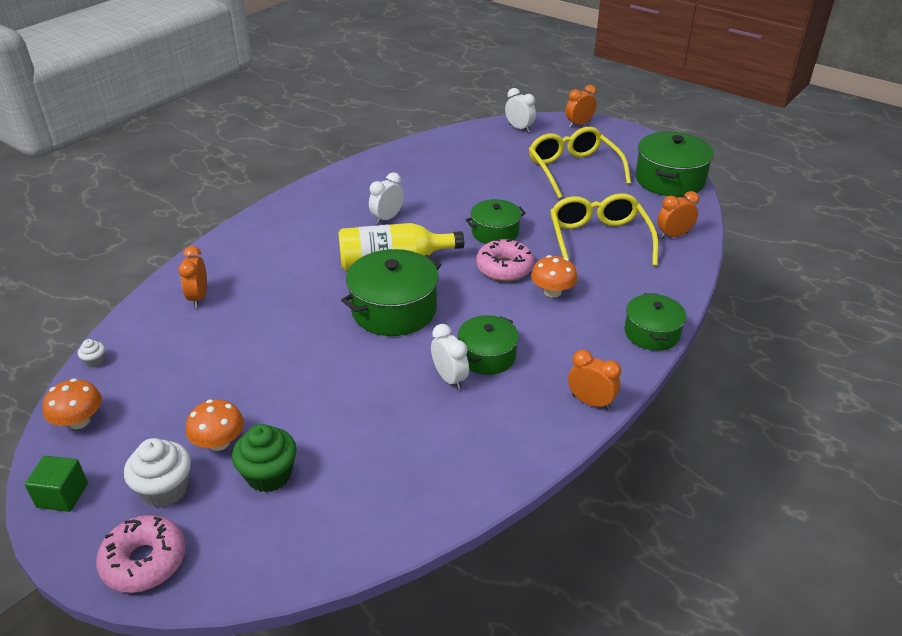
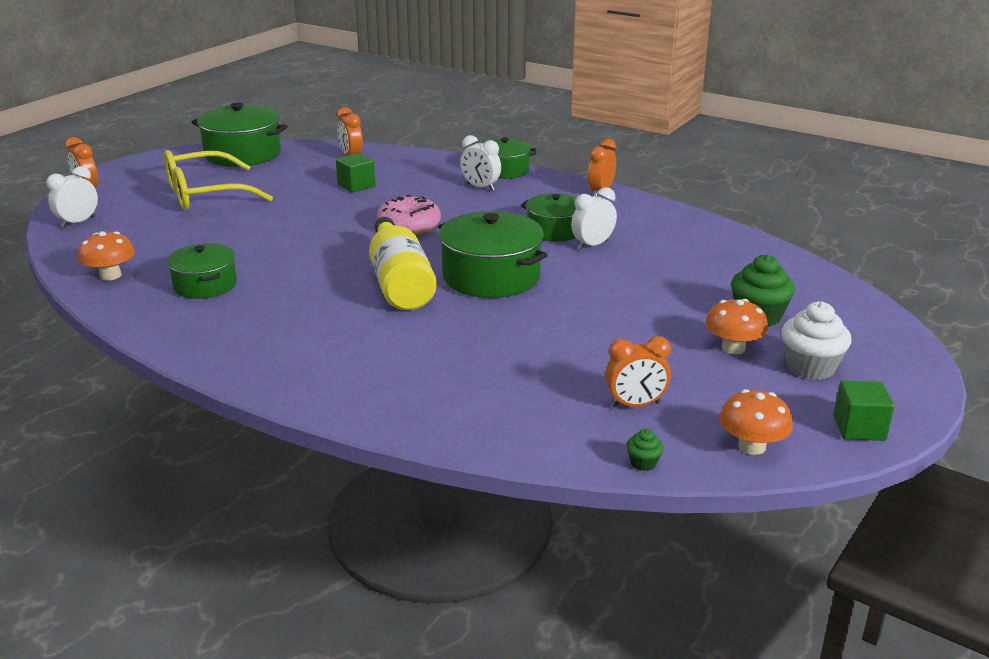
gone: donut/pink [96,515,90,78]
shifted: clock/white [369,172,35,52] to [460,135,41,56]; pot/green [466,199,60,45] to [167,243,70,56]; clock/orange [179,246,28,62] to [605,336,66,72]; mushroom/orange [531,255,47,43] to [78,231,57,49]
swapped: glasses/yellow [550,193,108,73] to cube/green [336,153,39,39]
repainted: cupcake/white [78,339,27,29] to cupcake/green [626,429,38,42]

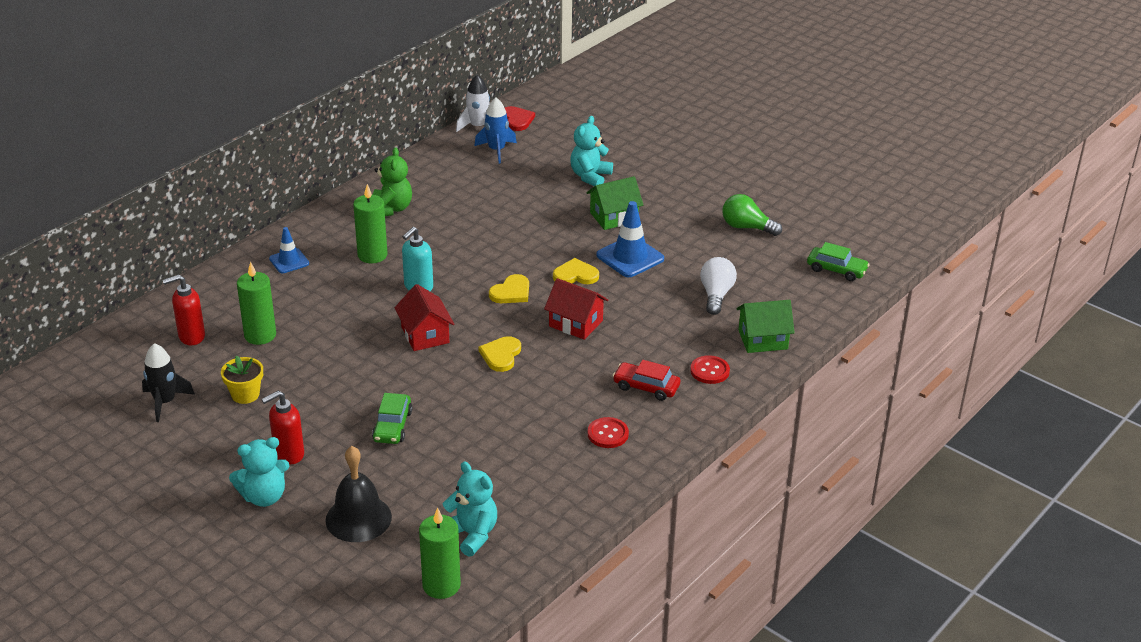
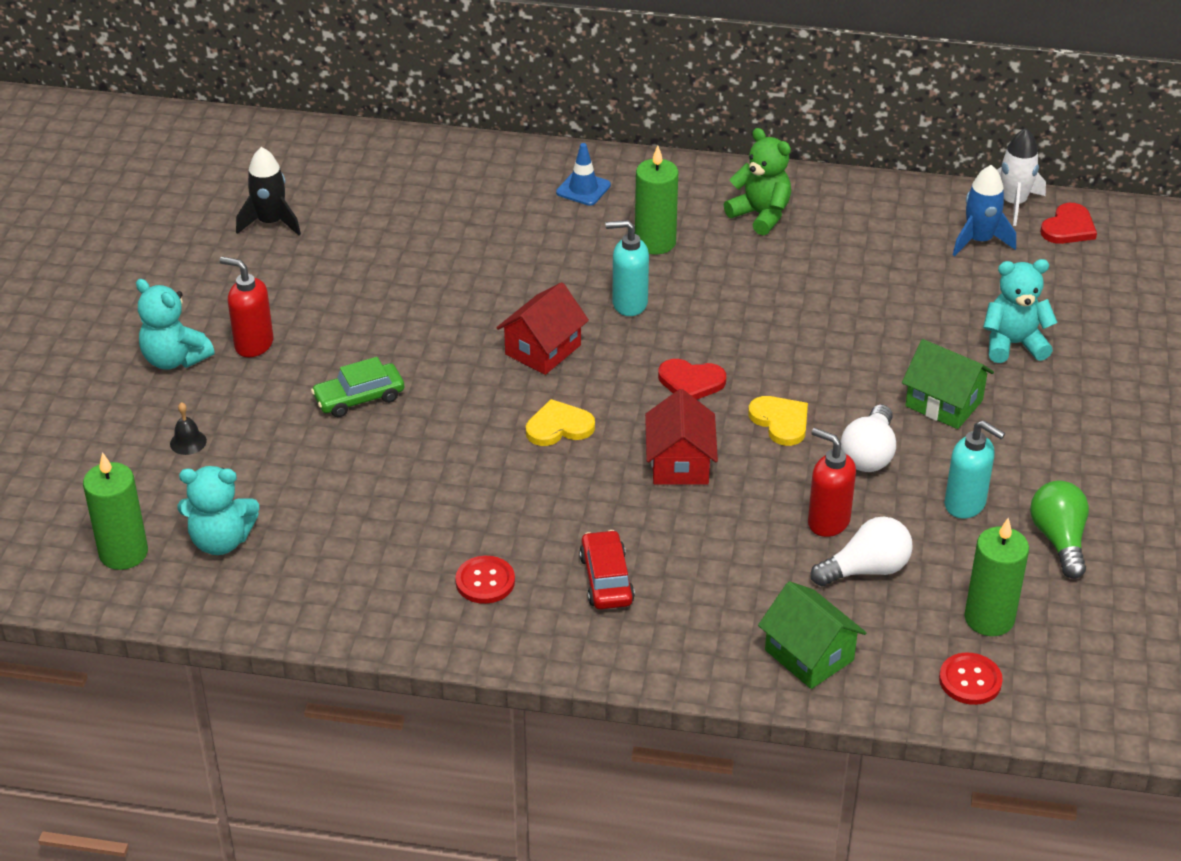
gone: car/green [807,242,63,39]; flower pot/yellow [221,355,42,49]
new: soap dispenser/turquoise [945,420,60,99]
shifted: candle/green [237,261,39,84] to [964,518,65,118]; soap dispenser/red [163,275,42,70] to [808,428,48,109]; button/red [690,355,40,29] to [939,652,64,53]
swapped: traffic cone/blue [596,201,68,76] to light bulb/white [841,404,55,68]
repainted: heart/yellow [489,274,40,29] to heart/red [658,359,68,41]
rotated: teddy bear/green [373,147,39,69] = [724,128,67,107] 105 degrees counterclockwise; teddy bear/turquoise [442,462,55,95] = [178,466,81,89] 75 degrees clockwise
scaled: bell/black [325,446,67,96] = [170,402,37,53] x0.44

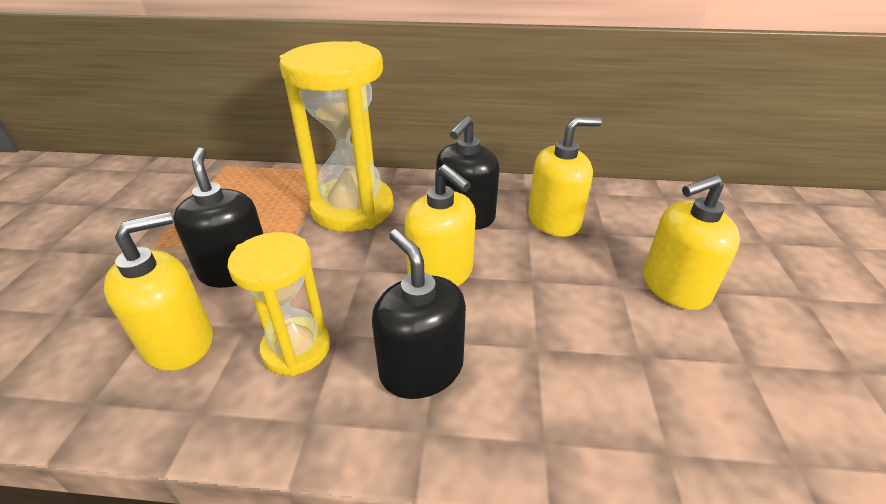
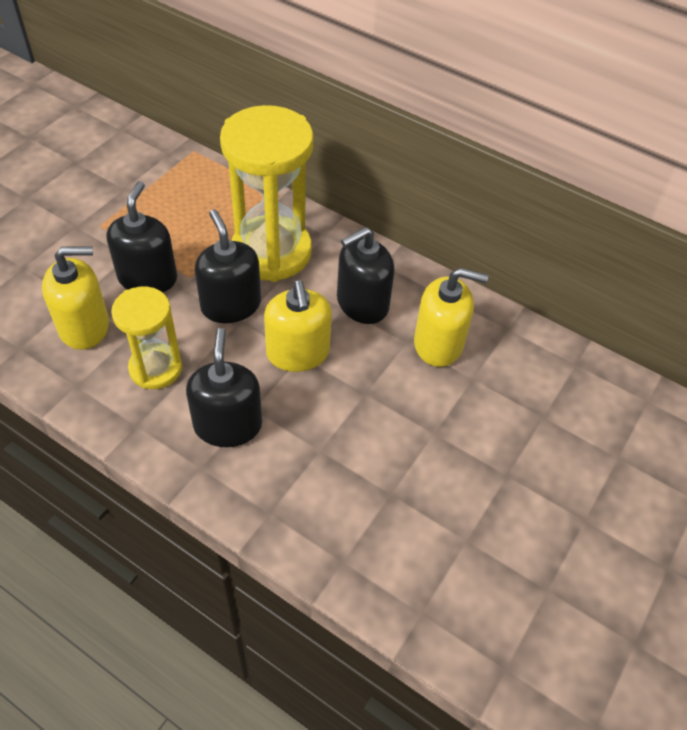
gone: soap dispenser/yellow [643,175,97,135]
new: soap dispenser/black [194,209,67,114]

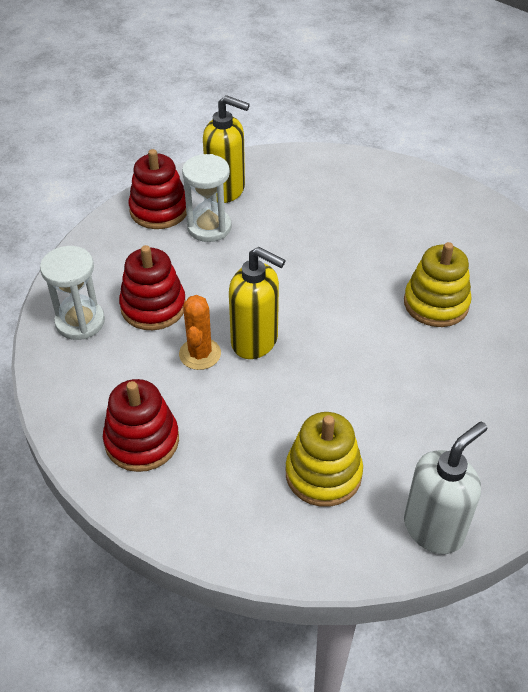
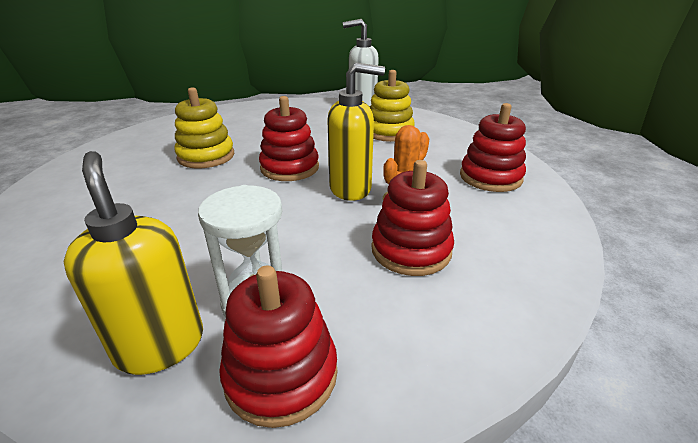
gone: hourglass/white [40,246,65,94]
new: stacking toy/red [259,96,60,85]
rotated: soap dispenser/yellow [229,247,57,112] = [328,62,57,139] 105 degrees clockwise

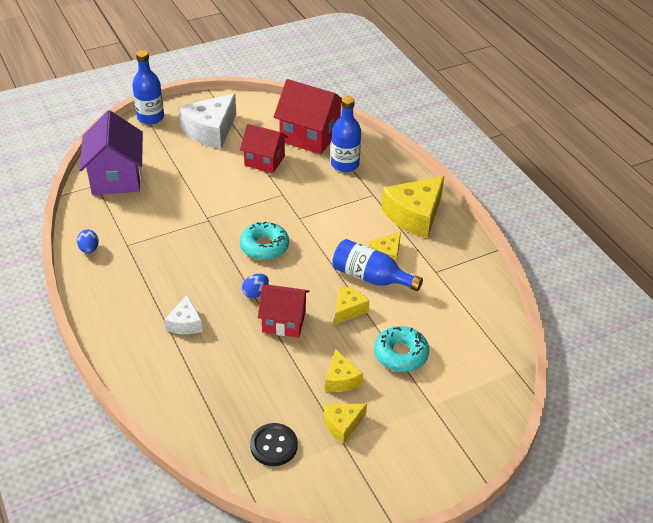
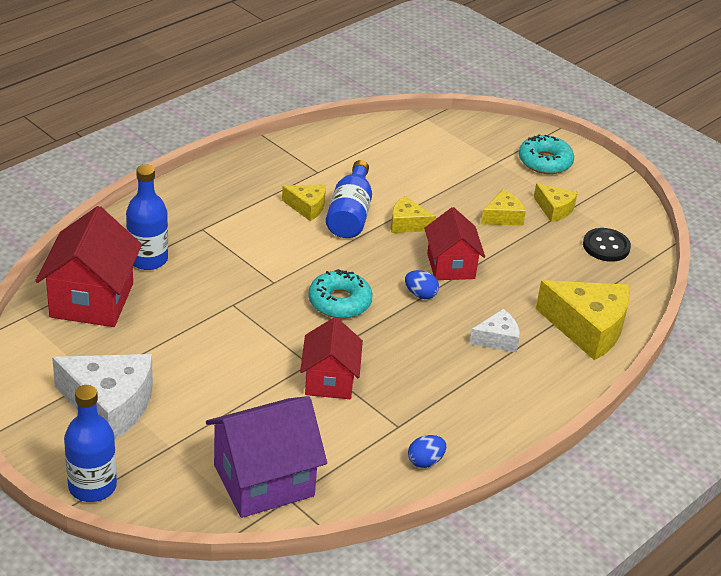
shifted: house/red [240,124,48,49] to [300,317,63,82]; cheese/yellow [381,176,63,63] to [536,280,94,80]; donut/turquoise [374,326,55,46] to [519,134,55,40]

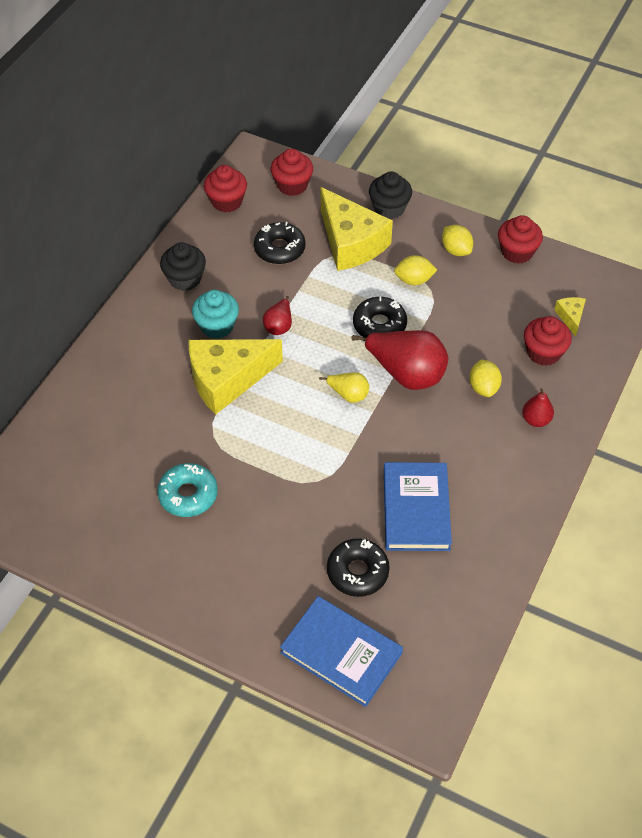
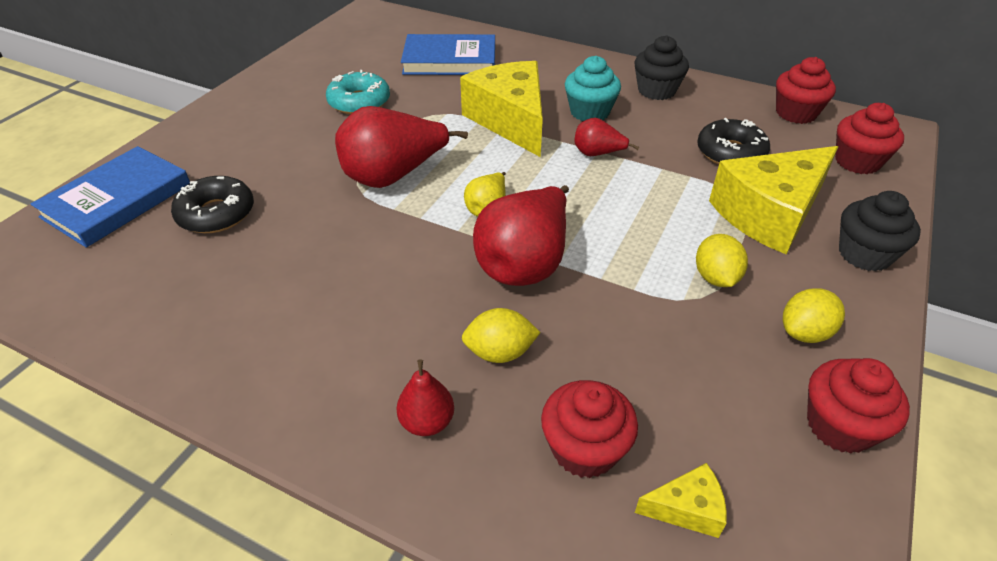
gone: donut/black [353,297,54,41]
new: pear/red [335,106,133,82]
shifted: book/blue [384,462,68,89] to [401,34,94,41]

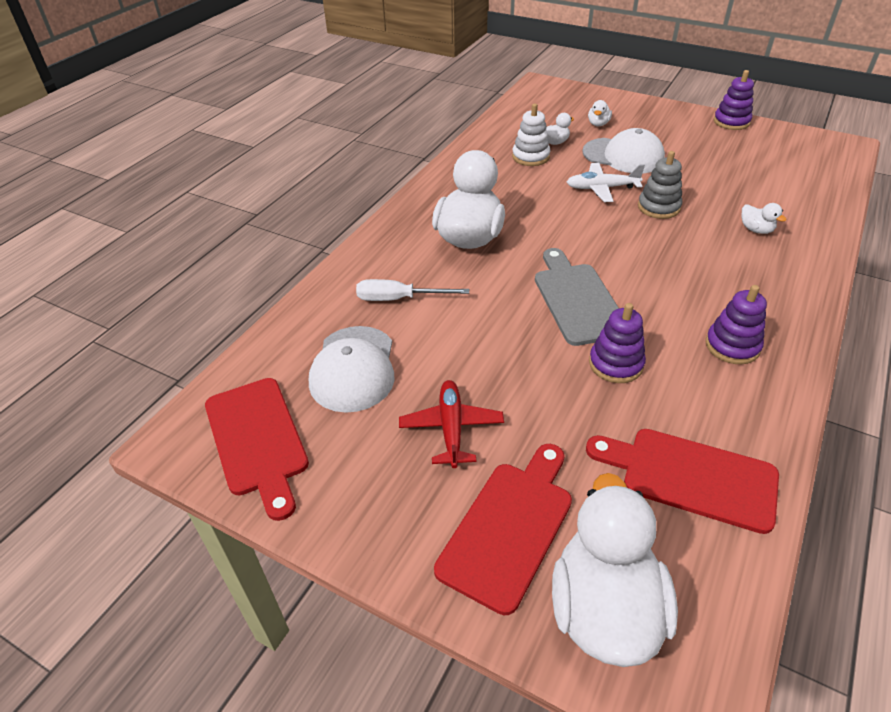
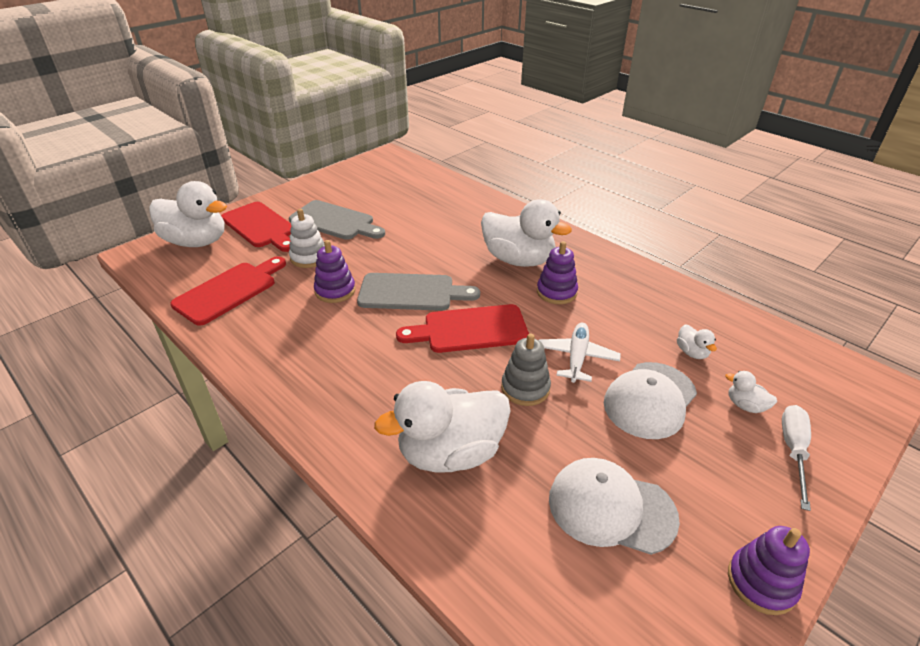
shifted: stacking toy/white [512,103,38,63] to [289,209,36,59]; screwdriver/white [356,279,113,22] to [782,405,29,106]; stacking toy/purple [706,285,61,79] to [537,241,41,63]; cap/white [309,326,86,87] to [549,458,131,97]; cutting board/red [205,378,104,143] to [396,304,133,49]
swapped: plane/red [399,380,105,88] to cutting board/grey [289,200,96,40]
scaled: duck/white [741,203,46,31] = [374,381,137,92] x2.40

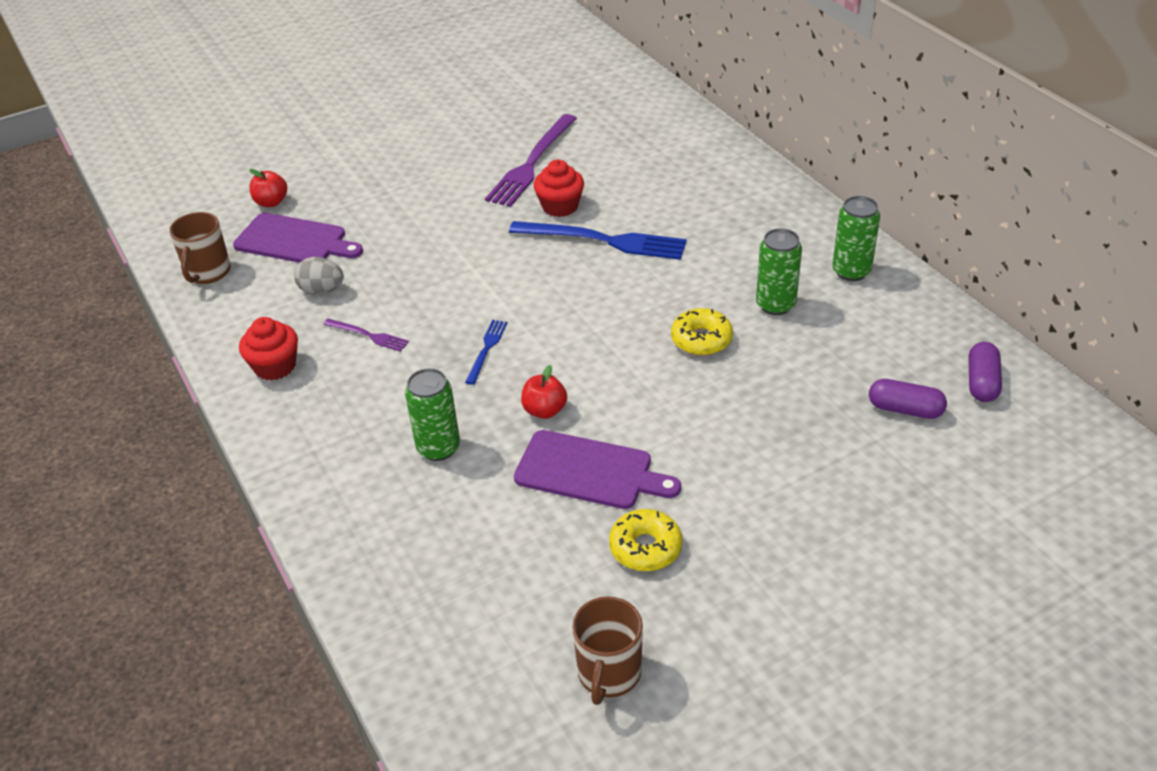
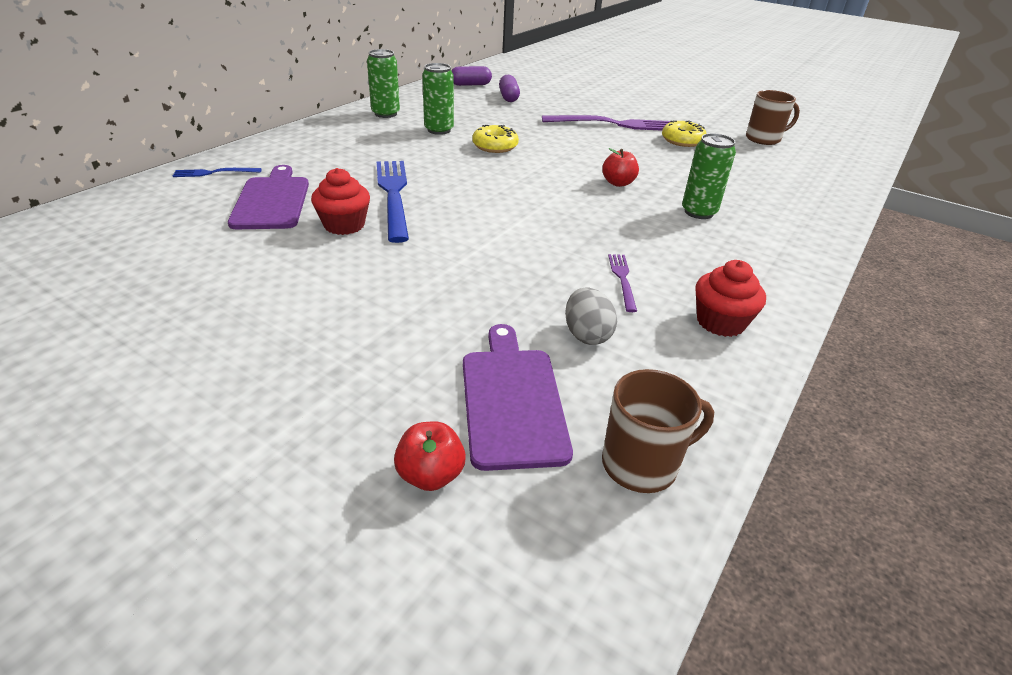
shifted: fork/purple [485,114,92,93] to [542,115,128,15]; fork/blue [465,320,43,65] to [173,168,89,9]; cutting board/purple [514,430,167,79] to [228,165,81,64]

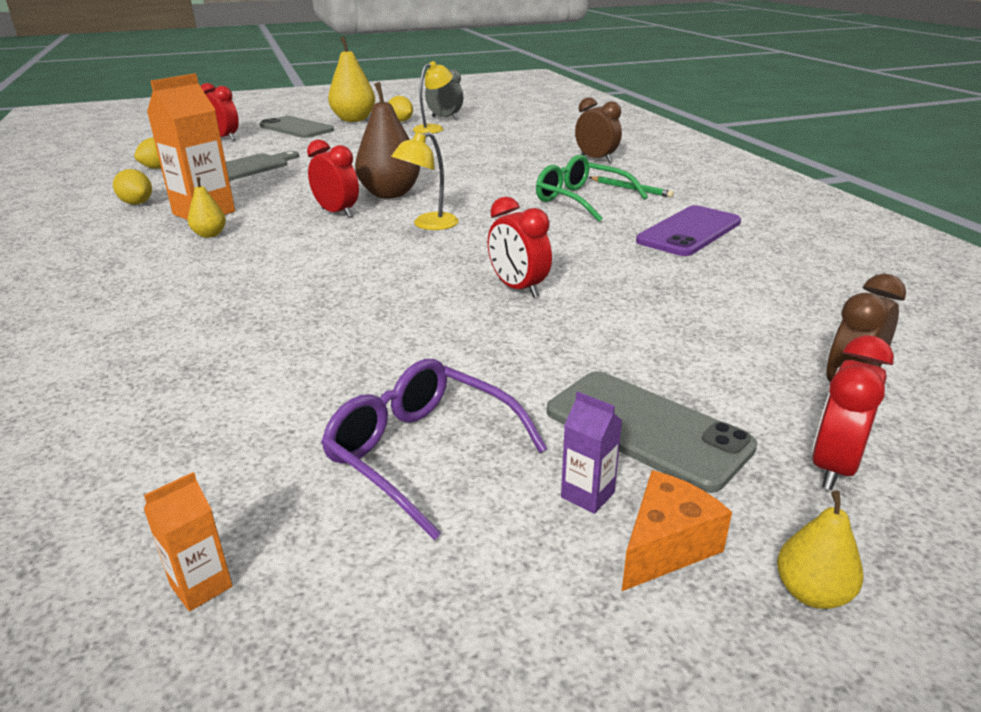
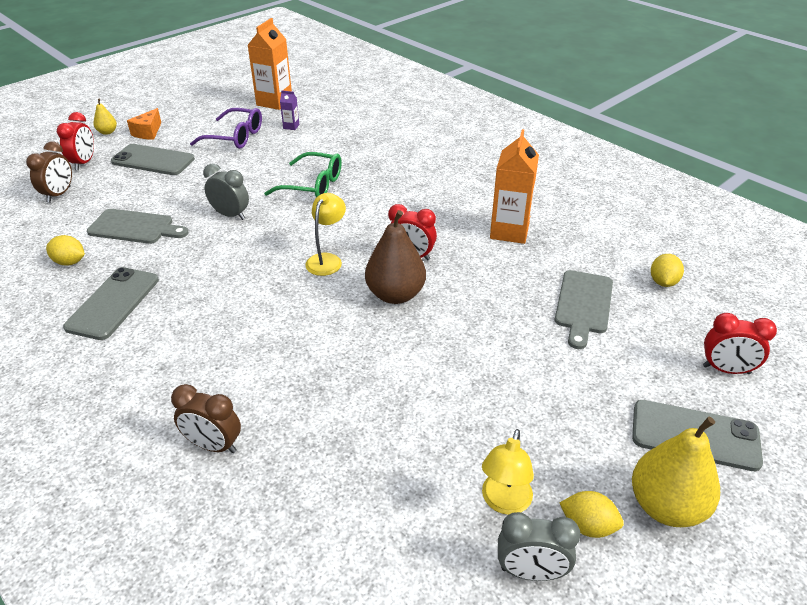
gone: pencil/green [589,176,85,21]; pear/yellow [188,177,38,61]
new: cutting board/grey [87,209,102,35]
shifted: glasses/green [536,155,112,67] to [264,152,78,46]; lemon/yellow [113,169,39,36] to [46,235,39,31]; carton/purple [561,392,61,122] to [280,90,19,40]
repainted: clock/red [488,197,64,101] to clock/grey [203,164,46,56]; phone/purple [636,205,105,51] to phone/grey [63,267,96,73]
scaled: carton/orange [144,472,89,139] = [248,18,44,92] x2.22

